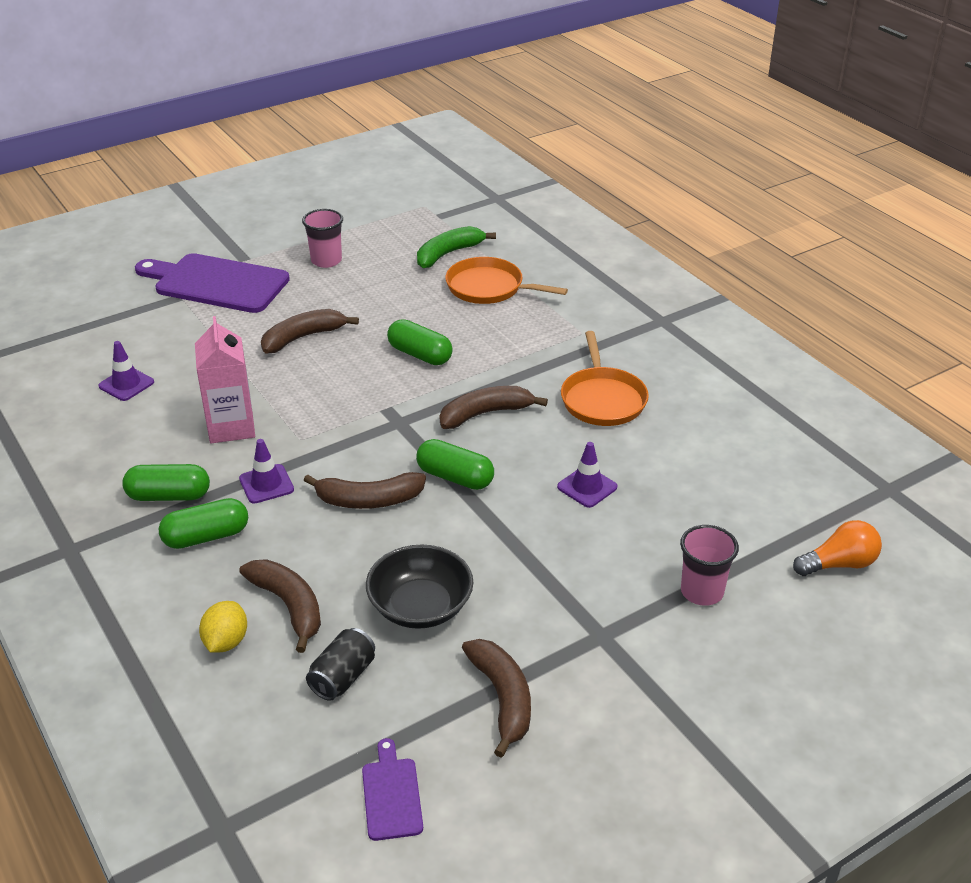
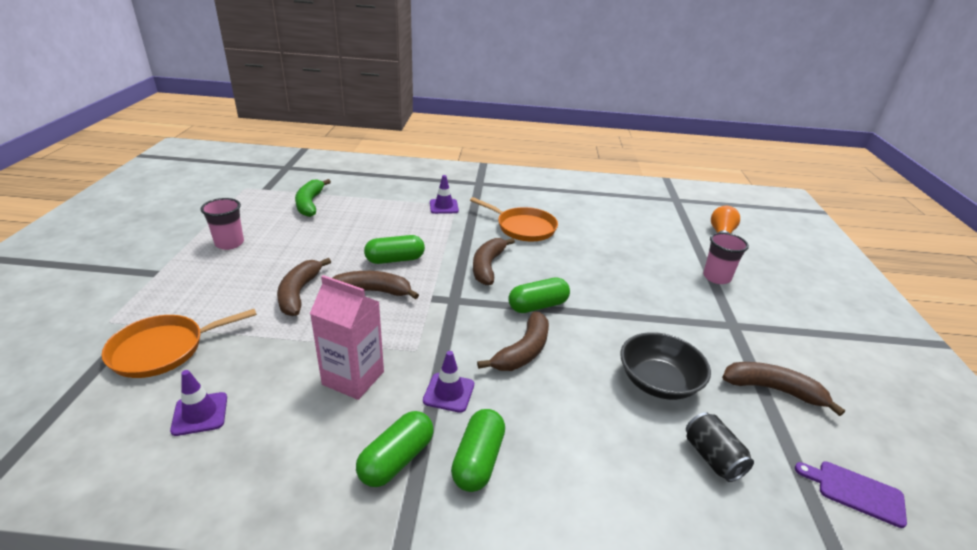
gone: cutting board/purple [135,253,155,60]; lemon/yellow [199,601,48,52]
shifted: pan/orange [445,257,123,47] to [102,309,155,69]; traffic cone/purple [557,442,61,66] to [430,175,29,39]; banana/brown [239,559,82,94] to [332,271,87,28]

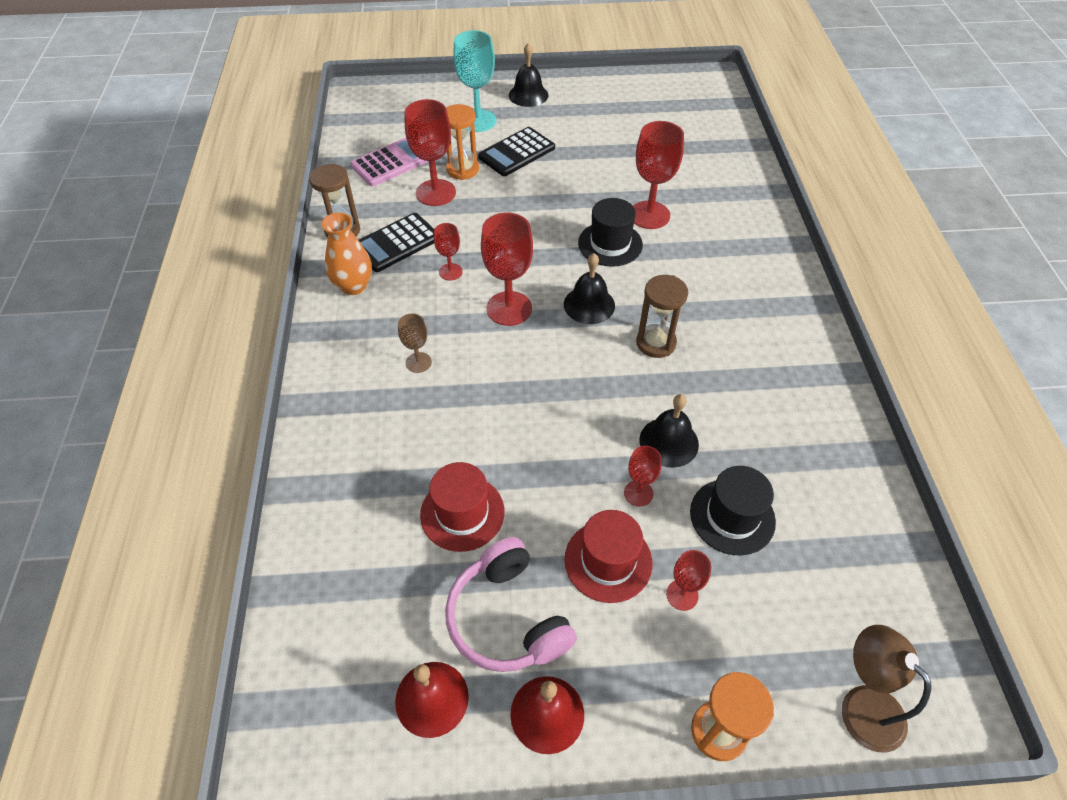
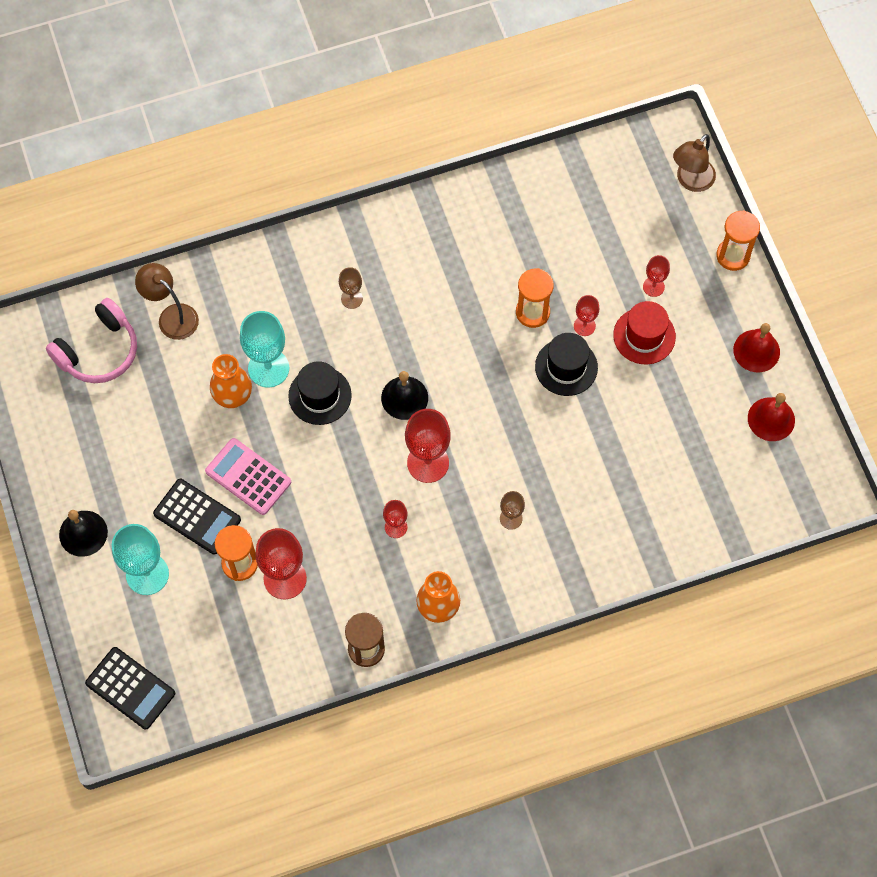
gone: hourglass/brown [636,275,52,83]; hat/red [420,462,85,90]
new: lamp/brown [135,263,64,77]; goblet/brown [339,267,24,42]; vase/orange [210,354,42,54]
shifted: calculator/pink [350,138,79,48] to [205,438,86,77]; calculator/black [359,213,75,59] to [85,647,90,82]; hat/black [690,466,86,89] to [535,333,63,63]; headphones/pink [445,537,132,135] to [46,298,91,85]
swapped: bell/black [640,394,59,74] to hourglass/orange [516,268,38,60]
repainted: goblet/red [633,121,51,108] to goblet/turquoise [240,311,49,77]

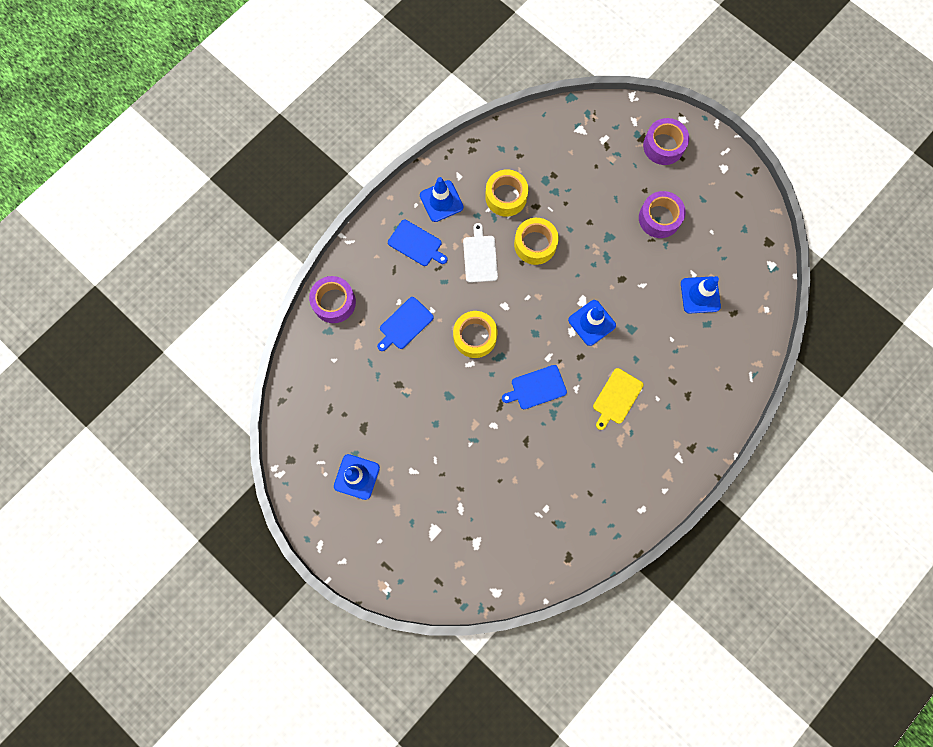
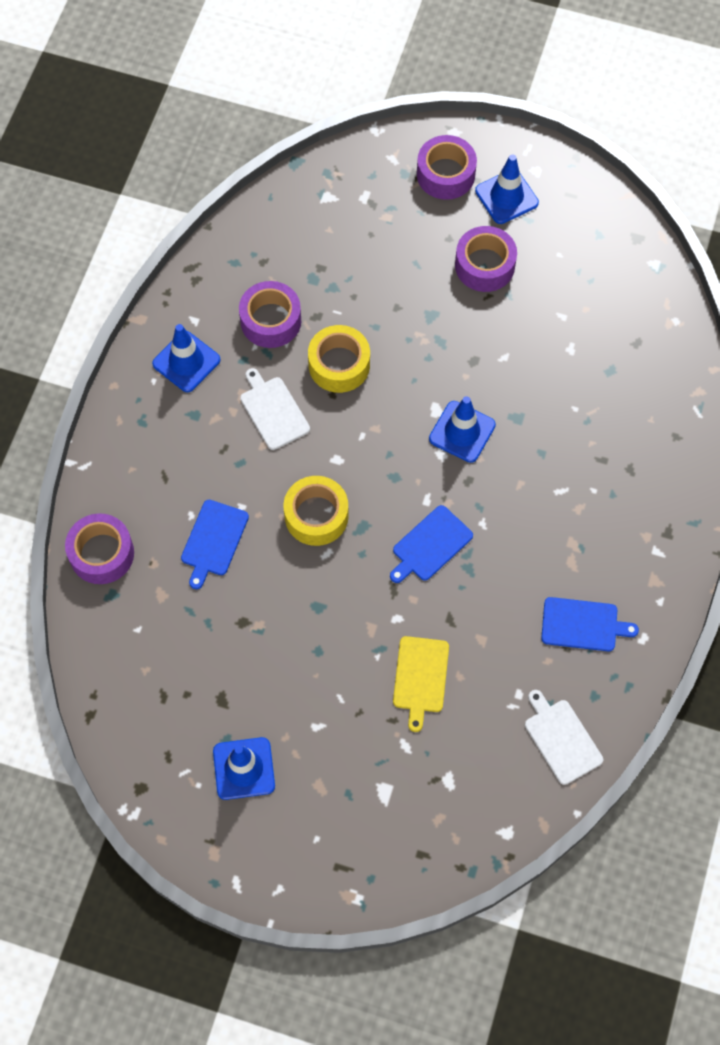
new: cutting board/white [525,690,78,95]
shifted: cutting board/blue [388,219,60,47] to [541,597,98,54]; traffic cone/blue [681,276,40,38] to [475,154,64,70]; cutting board/yellow [593,368,51,62] to [393,636,56,96]
repainted: tape/yellow [485,169,43,48] to tape/purple [239,281,62,67]

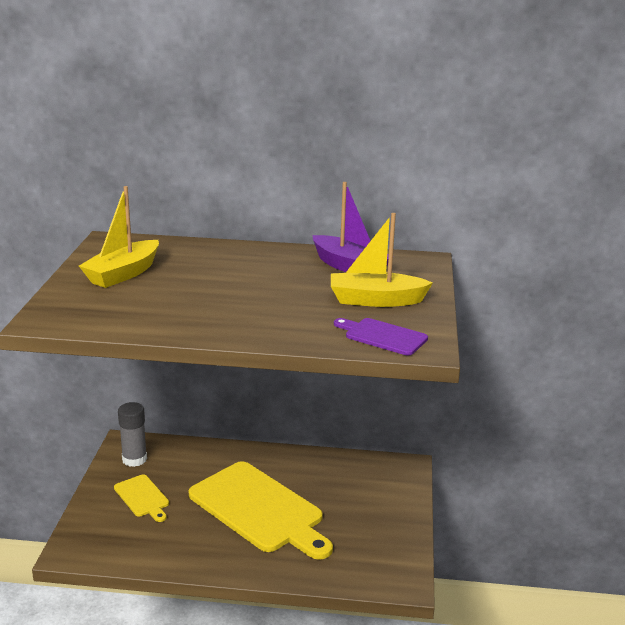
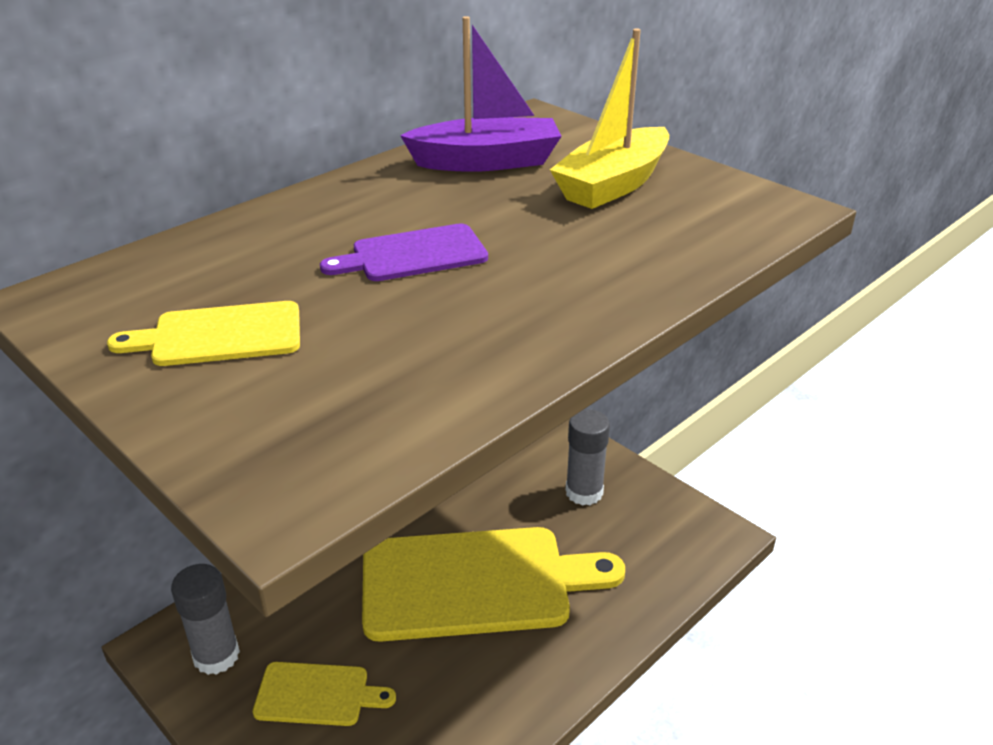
new: glue stick/grey [566,410,44,96]
shifted: cutting board/purple [334,318,94,37] to [320,223,168,58]
swapped: boat/yellow [79,186,80,102] to cutting board/yellow [107,301,193,65]

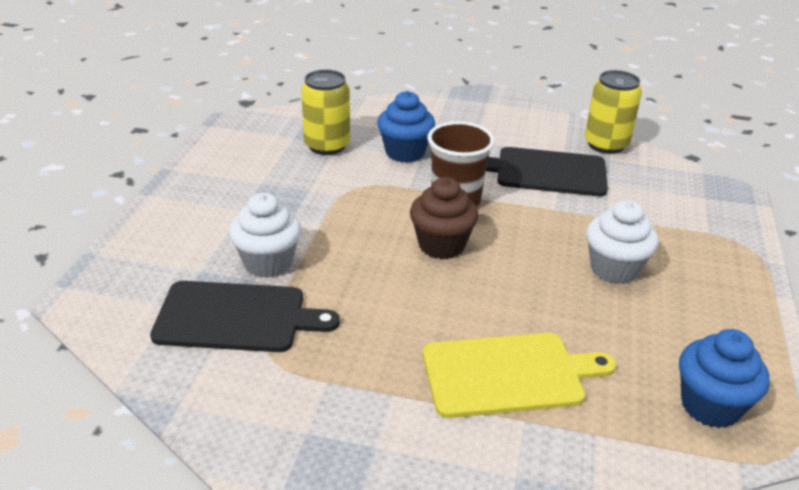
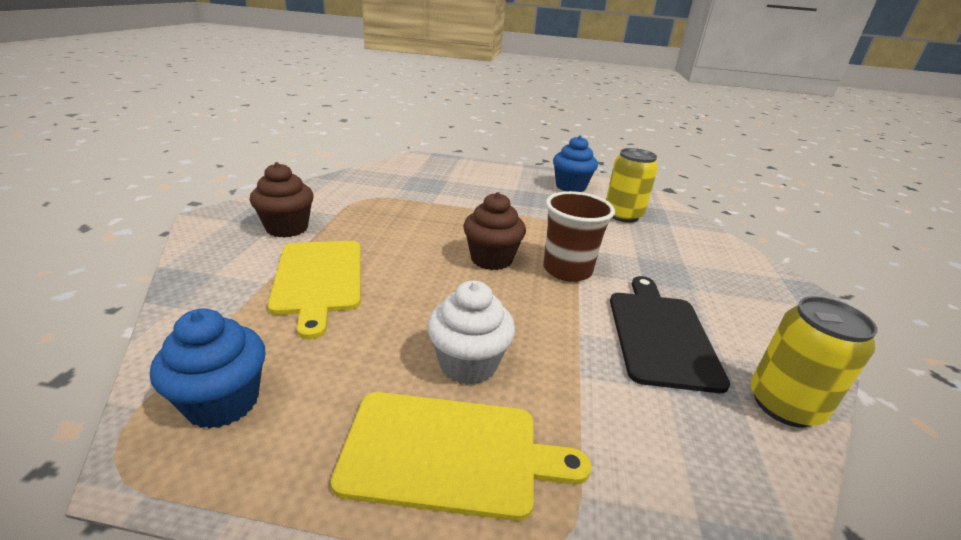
gone: cupcake/white [229,193,72,85]; cutting board/black [150,281,190,71]
new: cupcake/brown [250,162,64,76]; cutting board/yellow [331,392,260,129]
shifted: cupcake/blue [377,91,58,72] to [553,135,45,57]

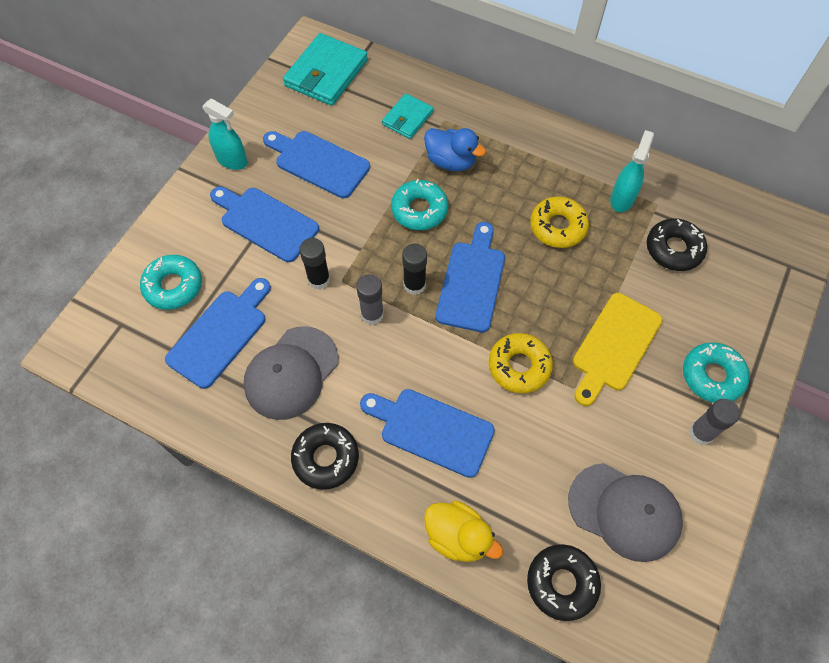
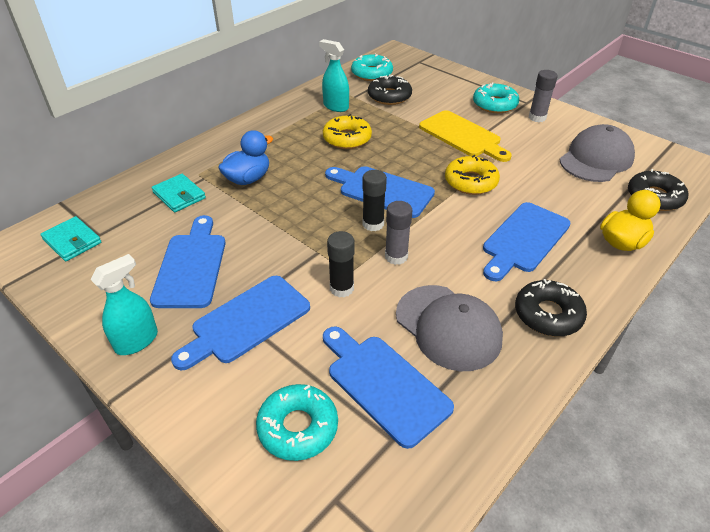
shifted: donut/turquoise [391,179,57,51] to [351,54,42,27]
rotated: cutting board/blue [263,131,107,67] = [150,215,76,93] 135 degrees clockwise
scaled: wallet/turquoise [283,33,85,73] = [40,216,62,45] x0.59

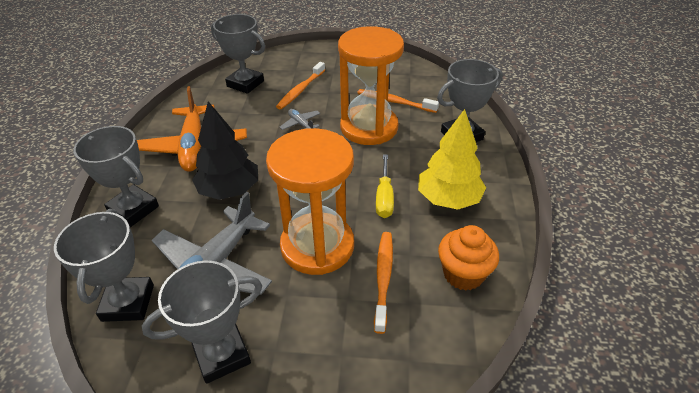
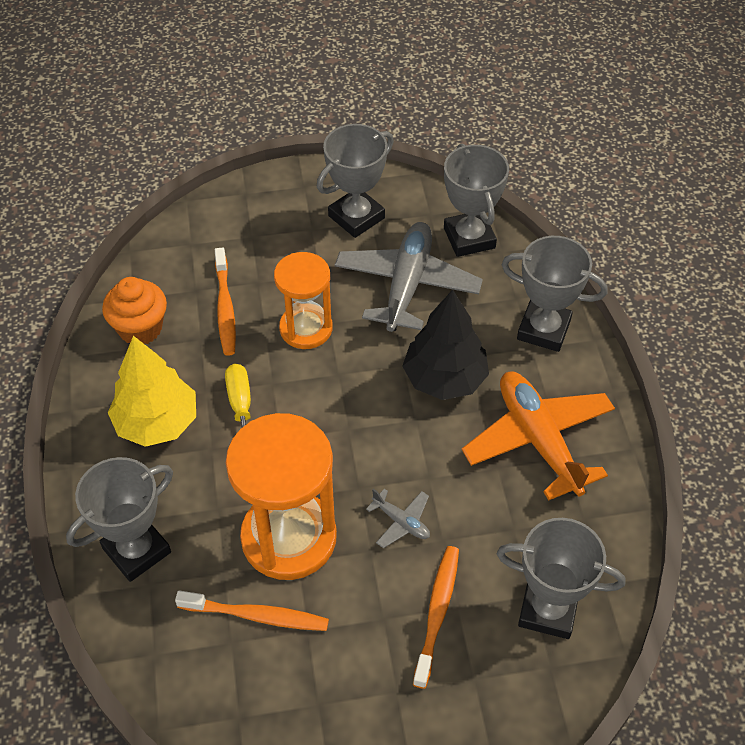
scaled: hourglass/orange [266,128,88,147] = [274,252,59,97] x0.63

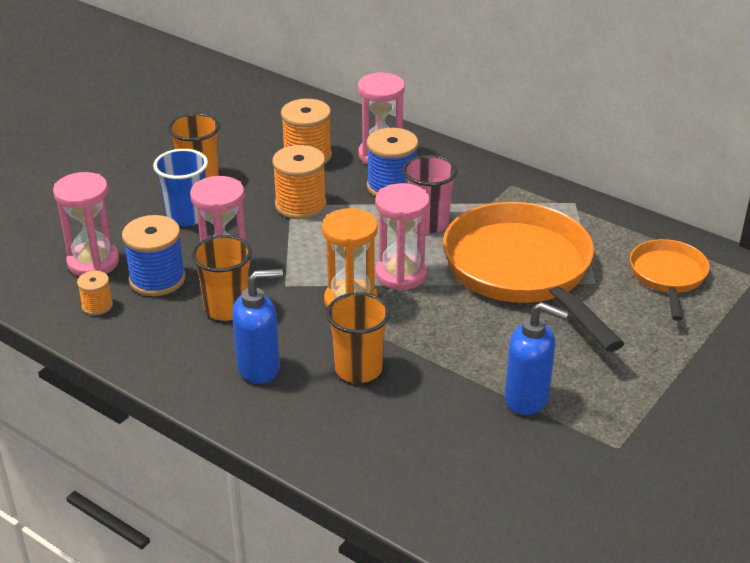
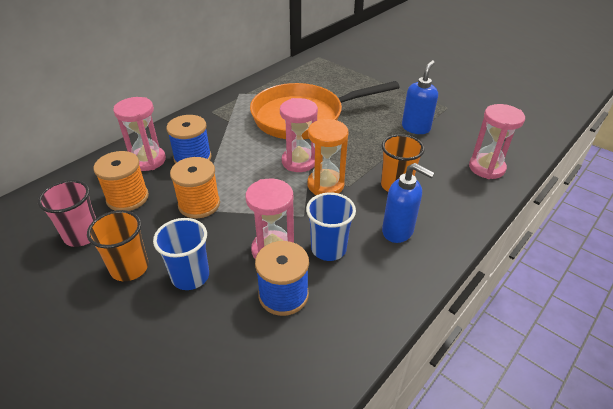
gone: pan/orange [630,239,80,82]; spool/orange [77,271,36,44]
shifted: cup/pink [403,155,54,78] to [38,180,58,67]; hourglass/pink [53,172,66,104] to [469,104,56,75]
repainted: cup/orange [192,235,60,86] to cup/blue [306,192,50,69]
rotated: soap dispenser/blue [232,269,51,115] = [382,163,53,80] 135 degrees clockwise

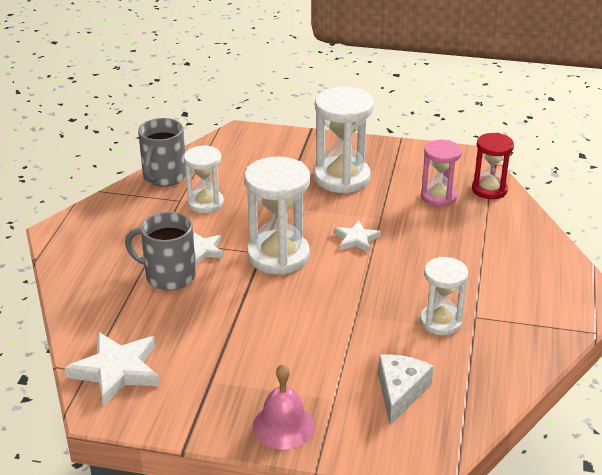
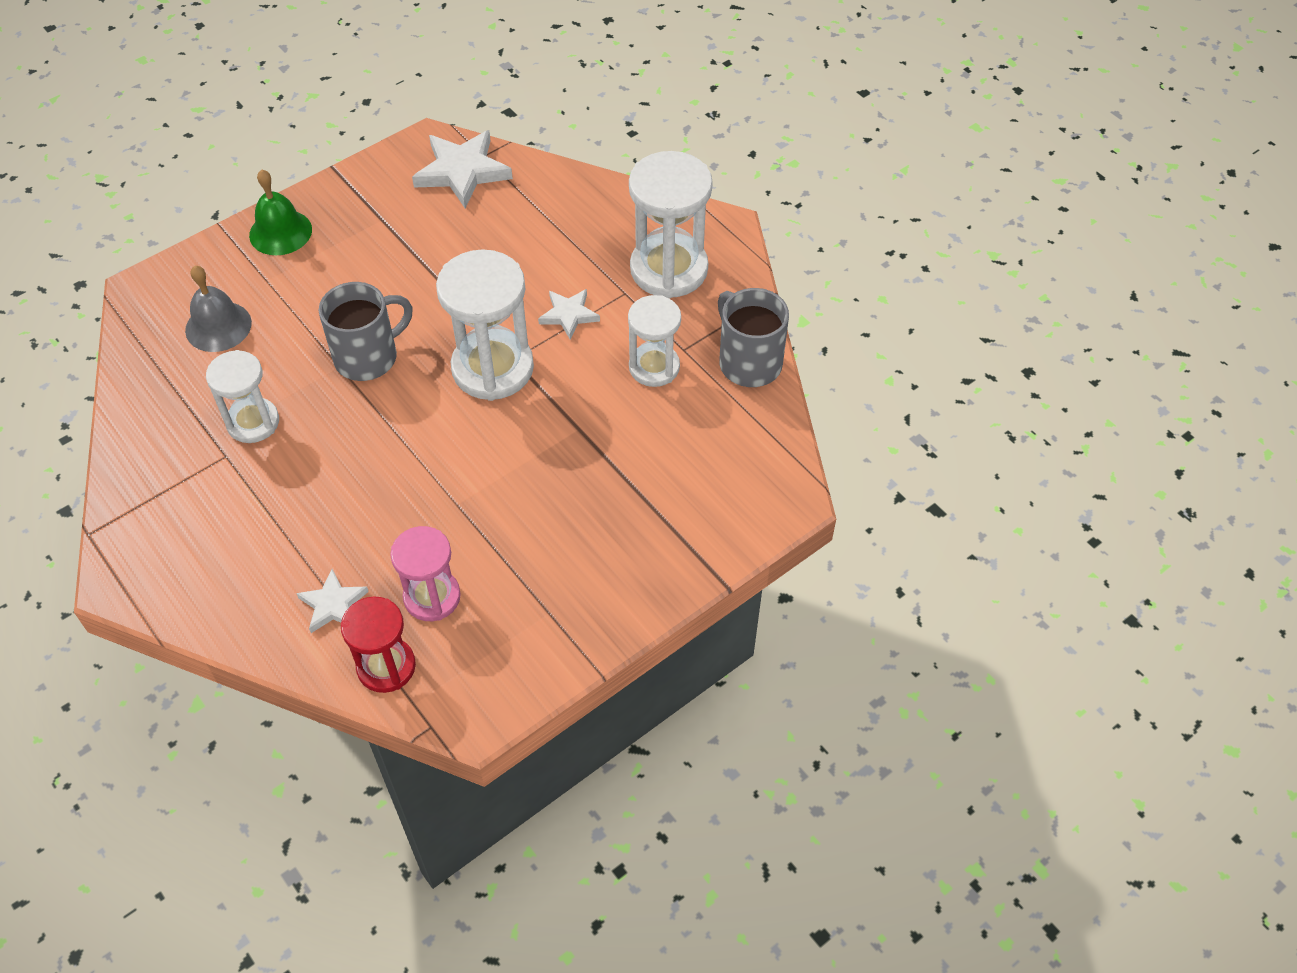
shifted: hourglass/white [314,87,60,107] to [629,151,84,147]; mug/grey [125,212,71,78] to [319,282,94,99]; star/white [334,221,47,31] to [296,569,73,64]
swapped: cheese/white [378,354,56,71] to bell/grey [185,266,67,86]
repainted: bell/pink [253,364,62,86] to bell/green [249,169,63,86]

